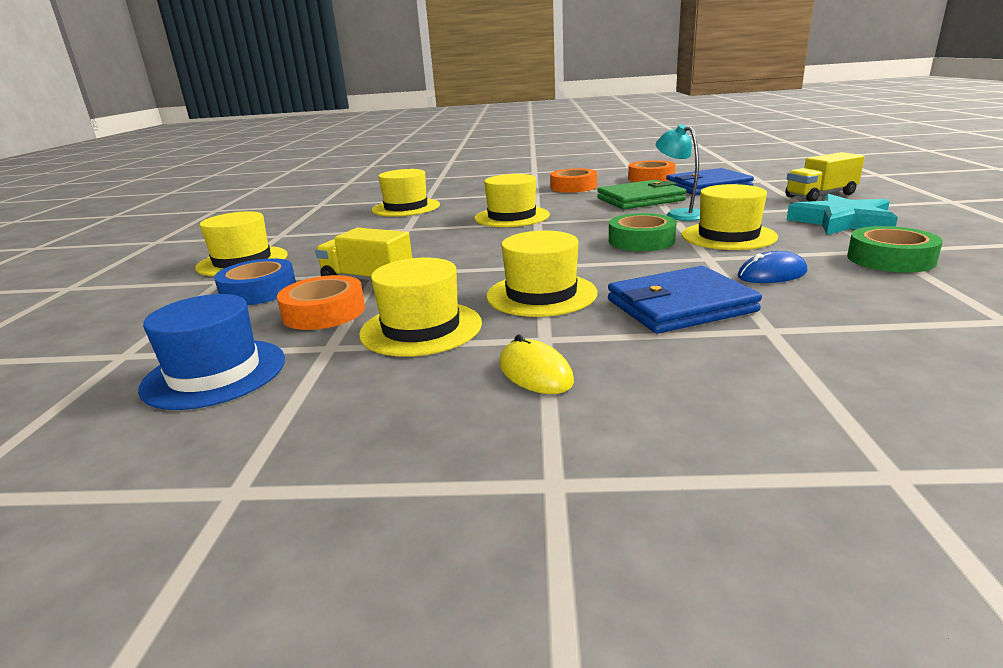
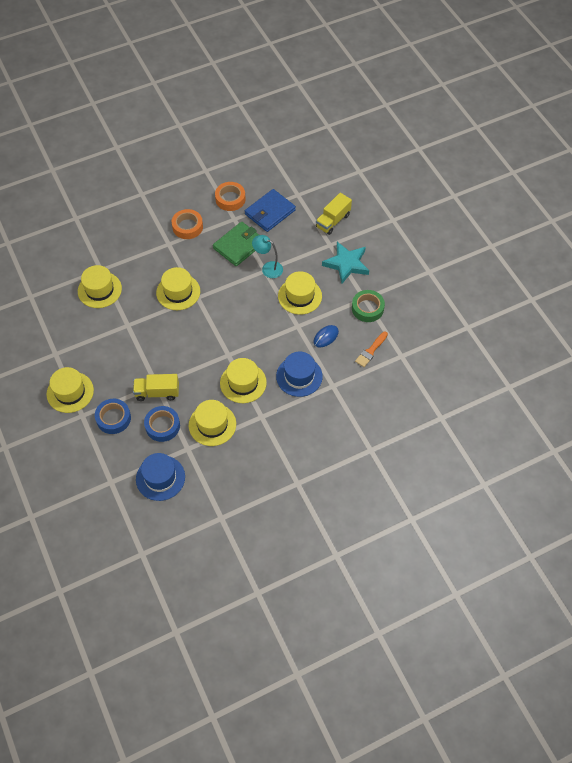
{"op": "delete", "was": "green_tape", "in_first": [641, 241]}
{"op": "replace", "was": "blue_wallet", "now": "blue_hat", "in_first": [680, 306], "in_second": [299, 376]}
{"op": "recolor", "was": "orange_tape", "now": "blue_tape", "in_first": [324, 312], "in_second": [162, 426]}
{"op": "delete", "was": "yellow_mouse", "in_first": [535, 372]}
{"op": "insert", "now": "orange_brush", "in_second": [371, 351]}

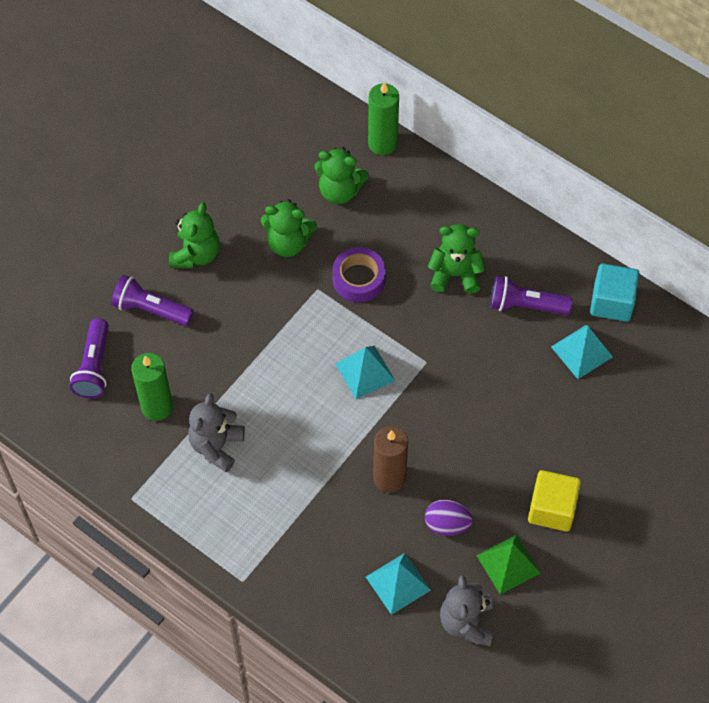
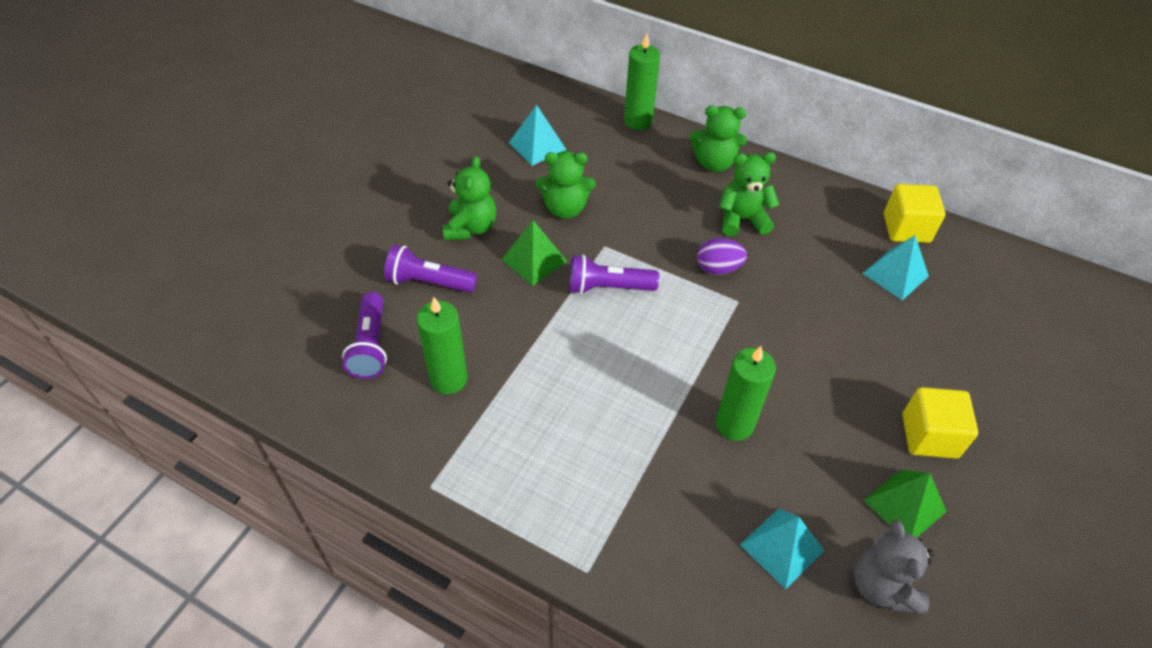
{"op": "move", "was": "green_teddy_bear", "in_first": [340, 191], "in_second": [714, 163]}
{"op": "delete", "was": "purple_tape", "in_first": [358, 279]}
{"op": "recolor", "was": "turquoise_cube", "now": "yellow_cube", "in_first": [612, 302], "in_second": [906, 228]}
{"op": "move", "was": "purple_flashlight", "in_first": [525, 305], "in_second": [608, 287]}
{"op": "move", "was": "turquoise_pyramid", "in_first": [365, 372], "in_second": [537, 146]}
{"op": "delete", "was": "grey_teddy_bear", "in_first": [216, 446]}
{"op": "recolor", "was": "brown_candle", "now": "green_candle", "in_first": [389, 478], "in_second": [734, 424]}
{"op": "move", "was": "purple_egg", "in_first": [447, 524], "in_second": [718, 268]}
{"op": "insert", "now": "green_pyramid", "in_second": [534, 260]}

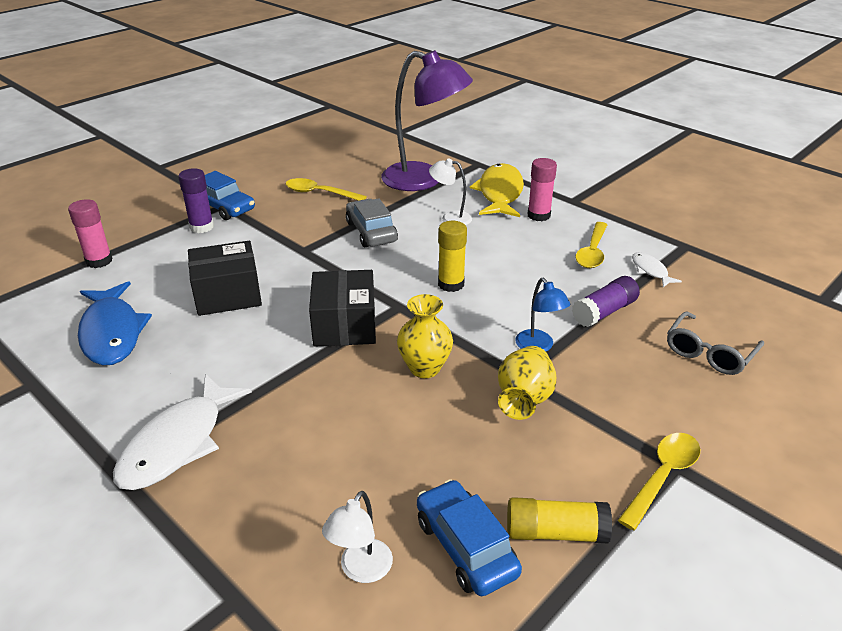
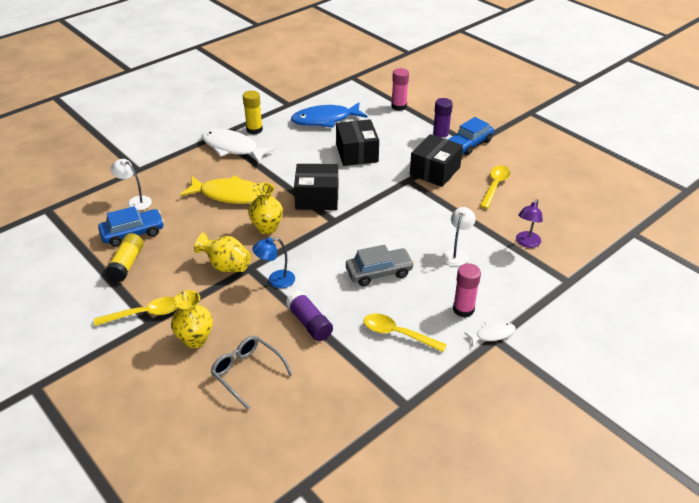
{"op": "resize", "was": "purple_lamp", "in_first": [424, 180], "in_second": [526, 243], "ratio": 0.45}
{"op": "move", "was": "yellow_fish", "in_first": [500, 193], "in_second": [229, 195]}
{"op": "move", "was": "grey_car", "in_first": [371, 232], "in_second": [379, 272]}
{"op": "move", "was": "yellow_glue_stick", "in_first": [451, 284], "in_second": [254, 130]}
{"op": "move", "was": "white_fish", "in_first": [650, 271], "in_second": [492, 334]}
{"op": "rotate", "was": "yellow_spoon", "in_first": [662, 477], "in_second": [144, 314], "clockwise": -60}
{"op": "insert", "now": "black_box", "in_second": [435, 171]}
{"op": "insert", "now": "yellow_vase", "in_second": [195, 339]}

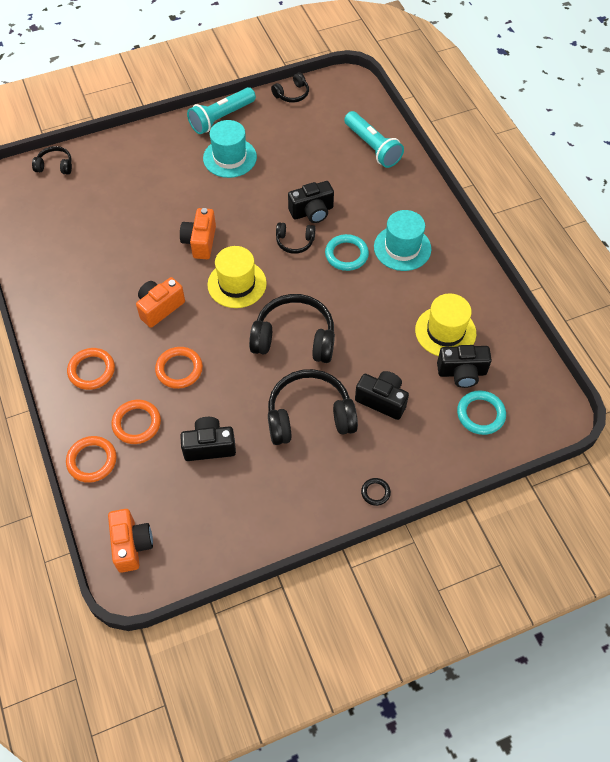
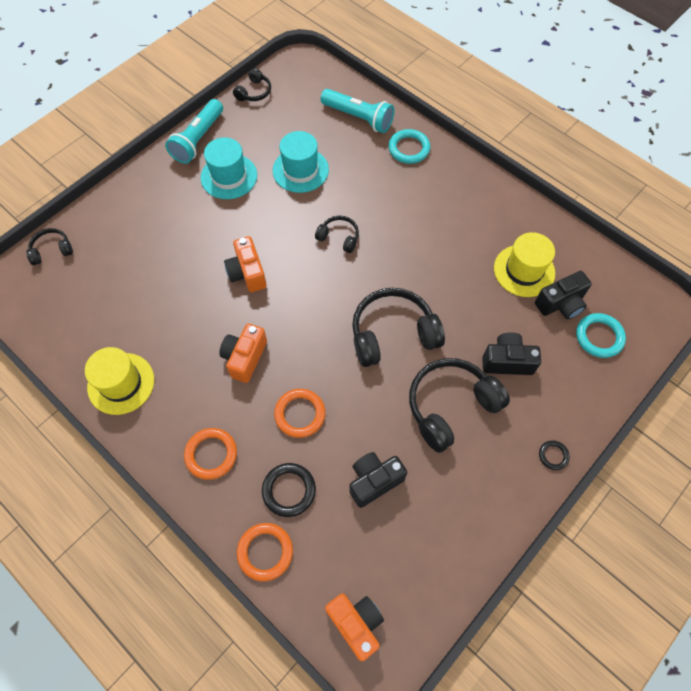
{"op": "delete", "was": "black_camera", "in_first": [312, 212]}
{"op": "move", "was": "turquoise_hat", "in_first": [402, 248], "in_second": [300, 170]}
{"op": "rotate", "was": "black_headphones", "in_first": [295, 242], "in_second": [339, 237], "clockwise": -135}
{"op": "move", "was": "turquoise_ring", "in_first": [346, 254], "in_second": [409, 149]}
{"op": "move", "was": "yellow_hat", "in_first": [237, 284], "in_second": [121, 383]}
{"op": "recolor", "was": "orange_ring", "now": "black_ring", "in_first": [136, 423], "in_second": [289, 490]}

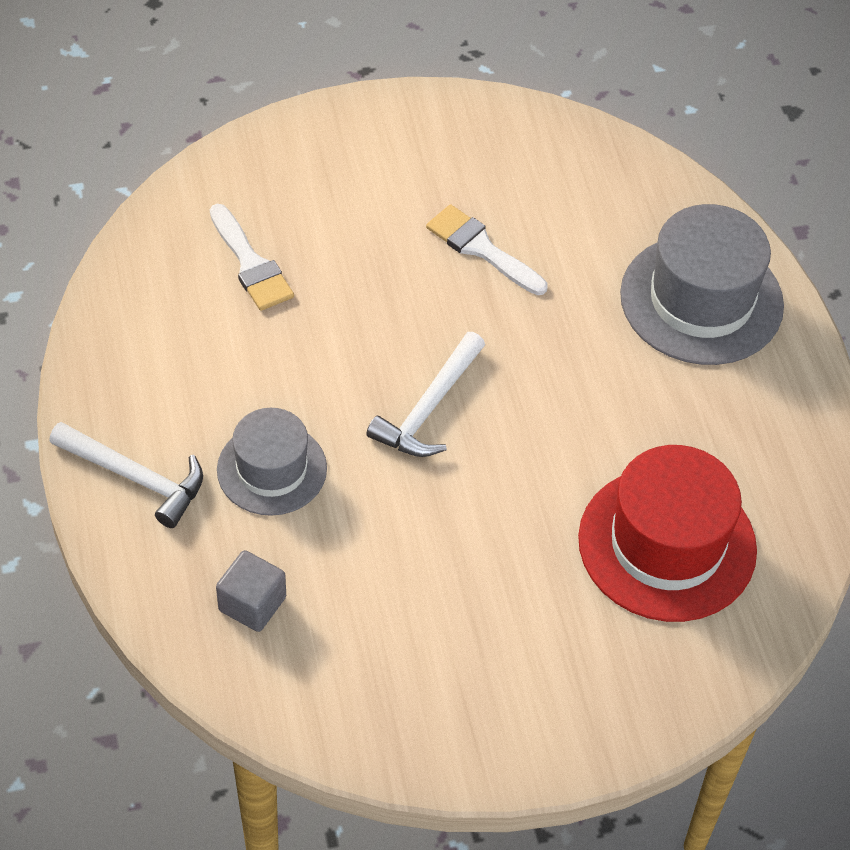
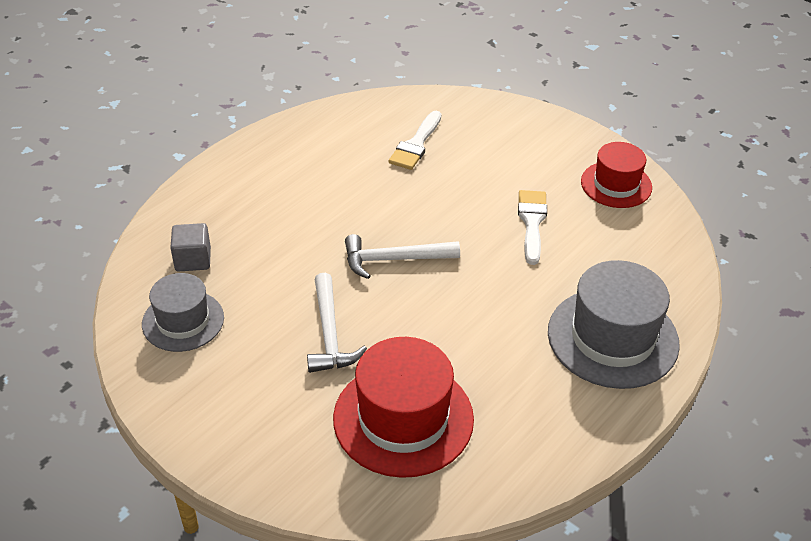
{"op": "move", "was": "grey_hat", "in_first": [272, 469], "in_second": [183, 321]}
{"op": "move", "was": "white_hammer", "in_first": [136, 478], "in_second": [330, 334]}
{"op": "insert", "now": "red_hat", "in_second": [616, 184]}

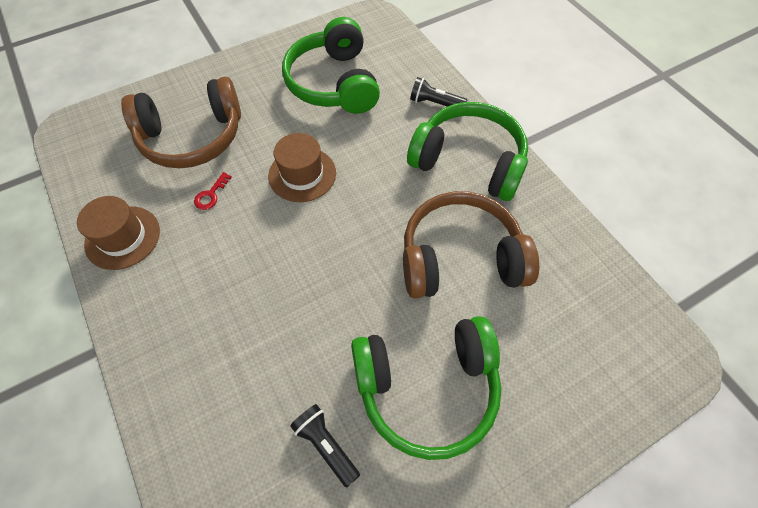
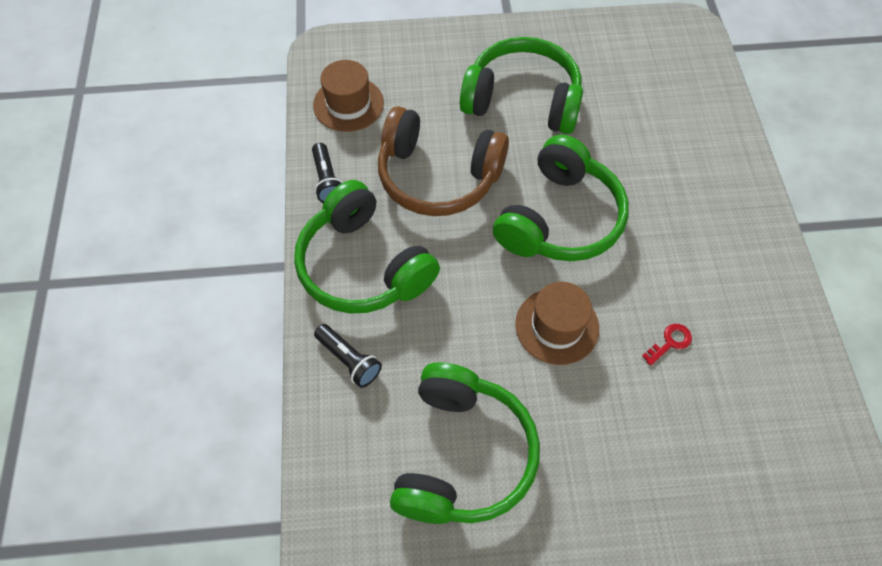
{"op": "delete", "was": "brown_headphones", "in_first": [192, 137]}
{"op": "move", "was": "brown_hat", "in_first": [123, 237], "in_second": [348, 104]}
{"op": "move", "was": "black_flashlight", "in_first": [326, 445], "in_second": [327, 180]}
{"op": "insert", "now": "green_headphones", "in_second": [560, 218]}

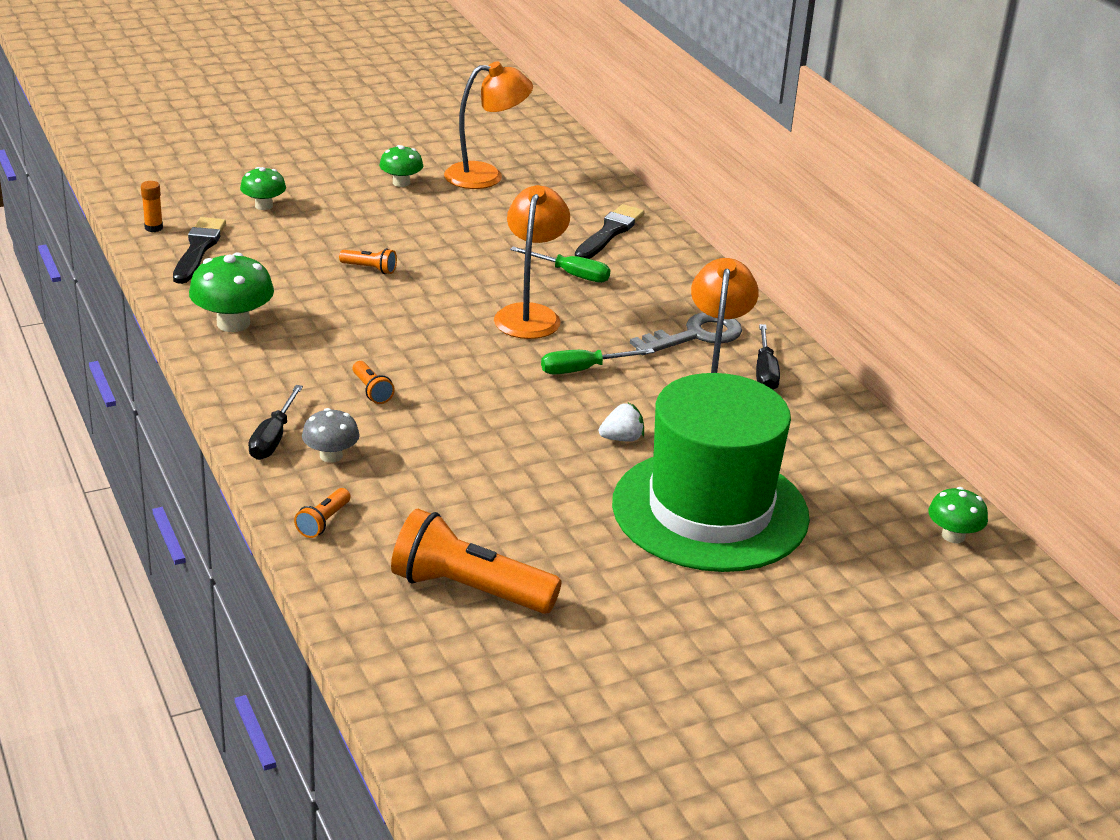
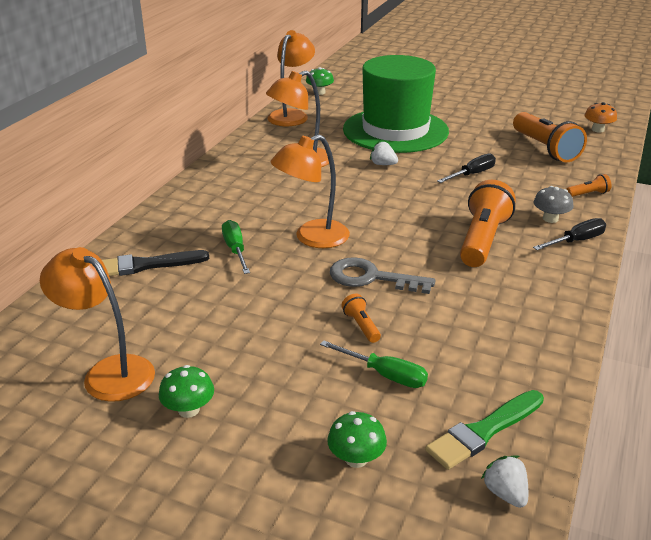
{"op": "replace", "was": "orange_glue_stick", "now": "white_strawberry", "in_first": [153, 228], "in_second": [505, 493]}
{"op": "recolor", "was": "black_brush", "now": "green_brush", "in_first": [198, 249], "in_second": [484, 431]}
{"op": "delete", "was": "green_mushroom", "in_first": [233, 323]}
{"op": "move", "was": "grey_key", "in_first": [696, 335], "in_second": [371, 278]}
{"op": "move", "was": "black_screwdriver", "in_first": [765, 372], "in_second": [472, 174]}
{"op": "move", "was": "green_screwdriver", "in_first": [583, 370], "in_second": [384, 374]}
{"op": "resize", "was": "orange_flashlight", "in_first": [371, 391], "in_second": [482, 240], "ratio": 2.22}
{"op": "insert", "now": "orange_lamp", "in_second": [291, 115]}
{"op": "insert", "now": "orange_mushroom", "in_second": [597, 129]}

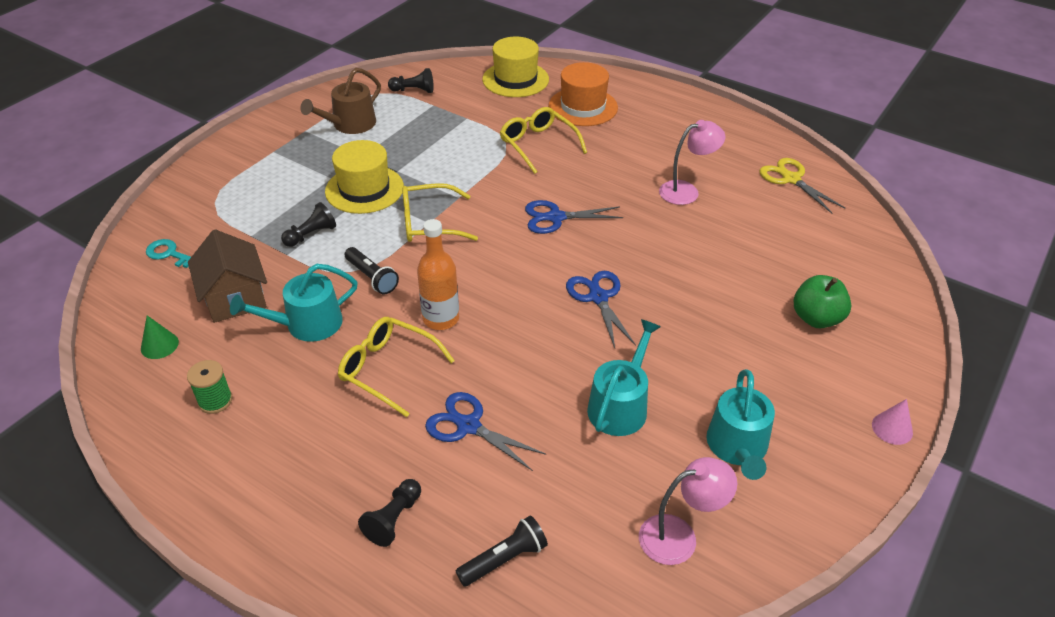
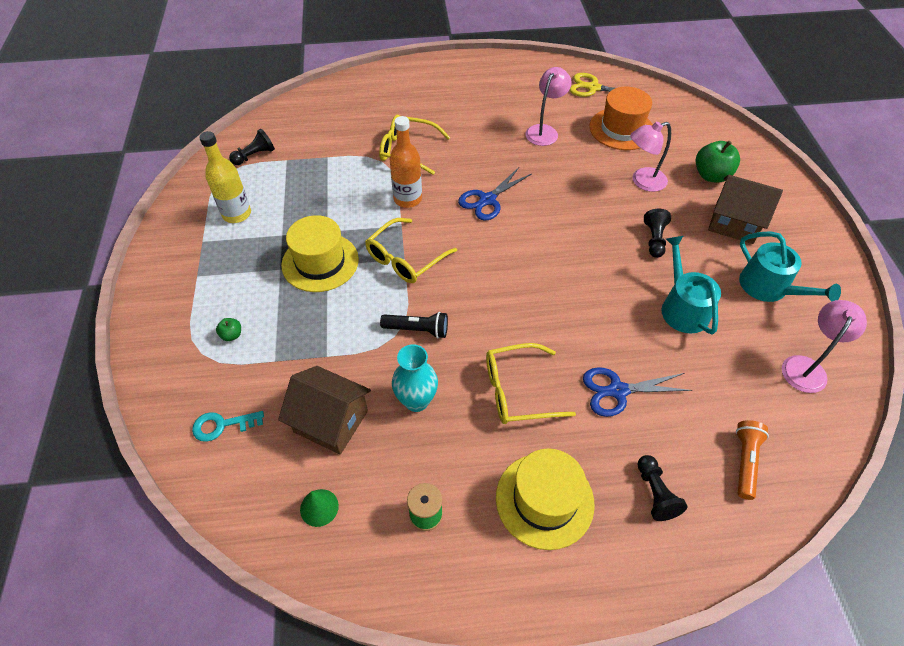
{"op": "move", "was": "yellow_hat", "in_first": [515, 79], "in_second": [544, 500]}
{"op": "move", "was": "orange_hat", "in_first": [583, 107], "in_second": [621, 129]}
{"op": "replace", "was": "brown_watering_can", "now": "yellow_bottle", "in_first": [350, 124], "in_second": [237, 214]}
{"op": "move", "was": "black_pawn", "in_first": [311, 235], "in_second": [654, 239]}
{"op": "move", "was": "orange_bottle", "in_first": [441, 319], "in_second": [407, 199]}
{"op": "replace", "was": "turquoise_watering_can", "now": "turquoise_vase", "in_first": [307, 324], "in_second": [416, 401]}
{"op": "delete", "was": "blue_scissors", "in_first": [598, 297]}
{"op": "delete", "was": "pink_cone", "in_first": [892, 428]}
{"op": "recolor", "was": "black_flashlight", "now": "orange_flashlight", "in_first": [504, 559], "in_second": [745, 461]}
{"op": "insert", "now": "pink_lamp", "in_second": [642, 181]}
{"op": "insert", "now": "brown_house", "in_second": [734, 223]}
{"op": "insert", "now": "green_apple", "in_second": [232, 335]}

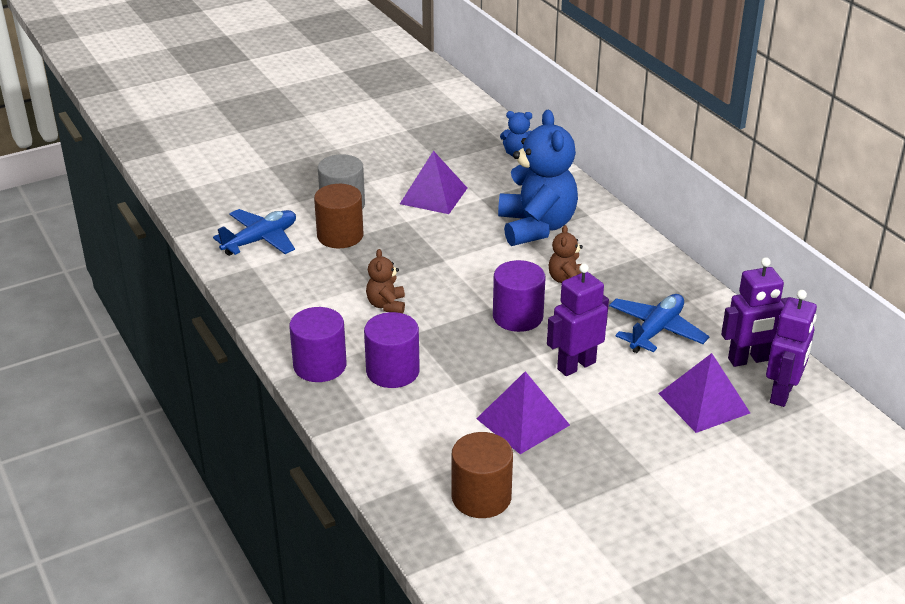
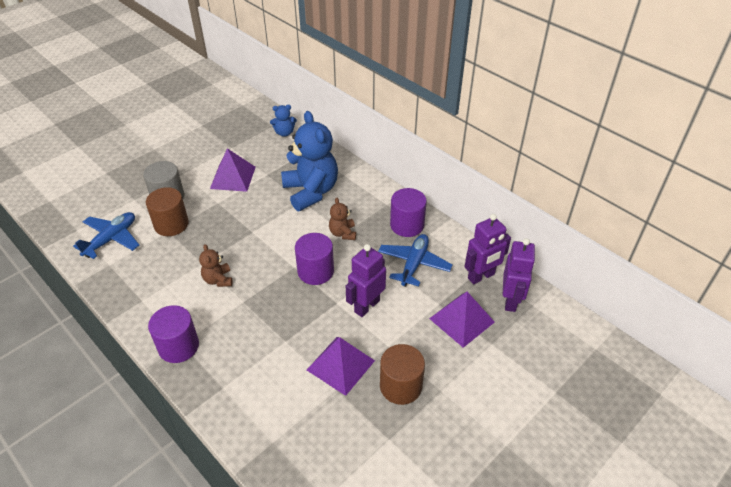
{"op": "move", "was": "purple_cylinder", "in_first": [392, 371], "in_second": [407, 225]}
{"op": "move", "was": "brown_cylinder", "in_first": [481, 497], "in_second": [400, 386]}

